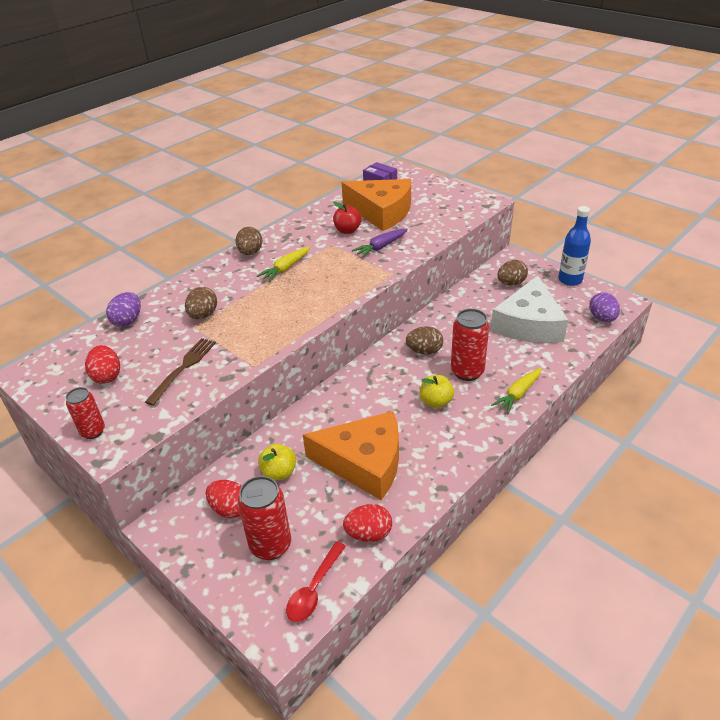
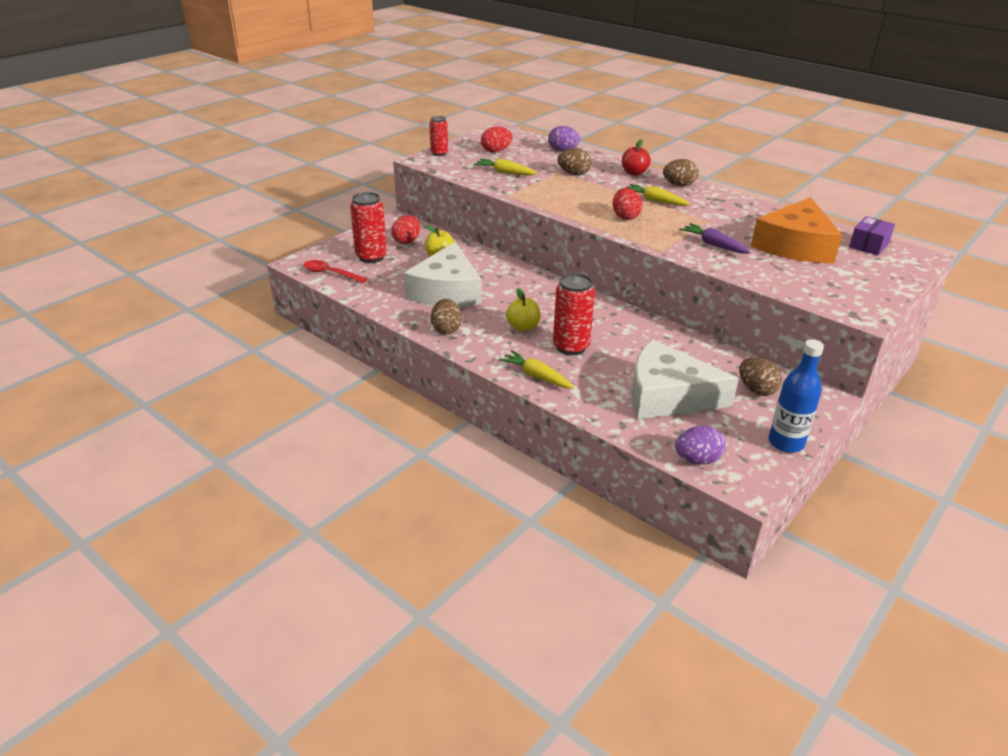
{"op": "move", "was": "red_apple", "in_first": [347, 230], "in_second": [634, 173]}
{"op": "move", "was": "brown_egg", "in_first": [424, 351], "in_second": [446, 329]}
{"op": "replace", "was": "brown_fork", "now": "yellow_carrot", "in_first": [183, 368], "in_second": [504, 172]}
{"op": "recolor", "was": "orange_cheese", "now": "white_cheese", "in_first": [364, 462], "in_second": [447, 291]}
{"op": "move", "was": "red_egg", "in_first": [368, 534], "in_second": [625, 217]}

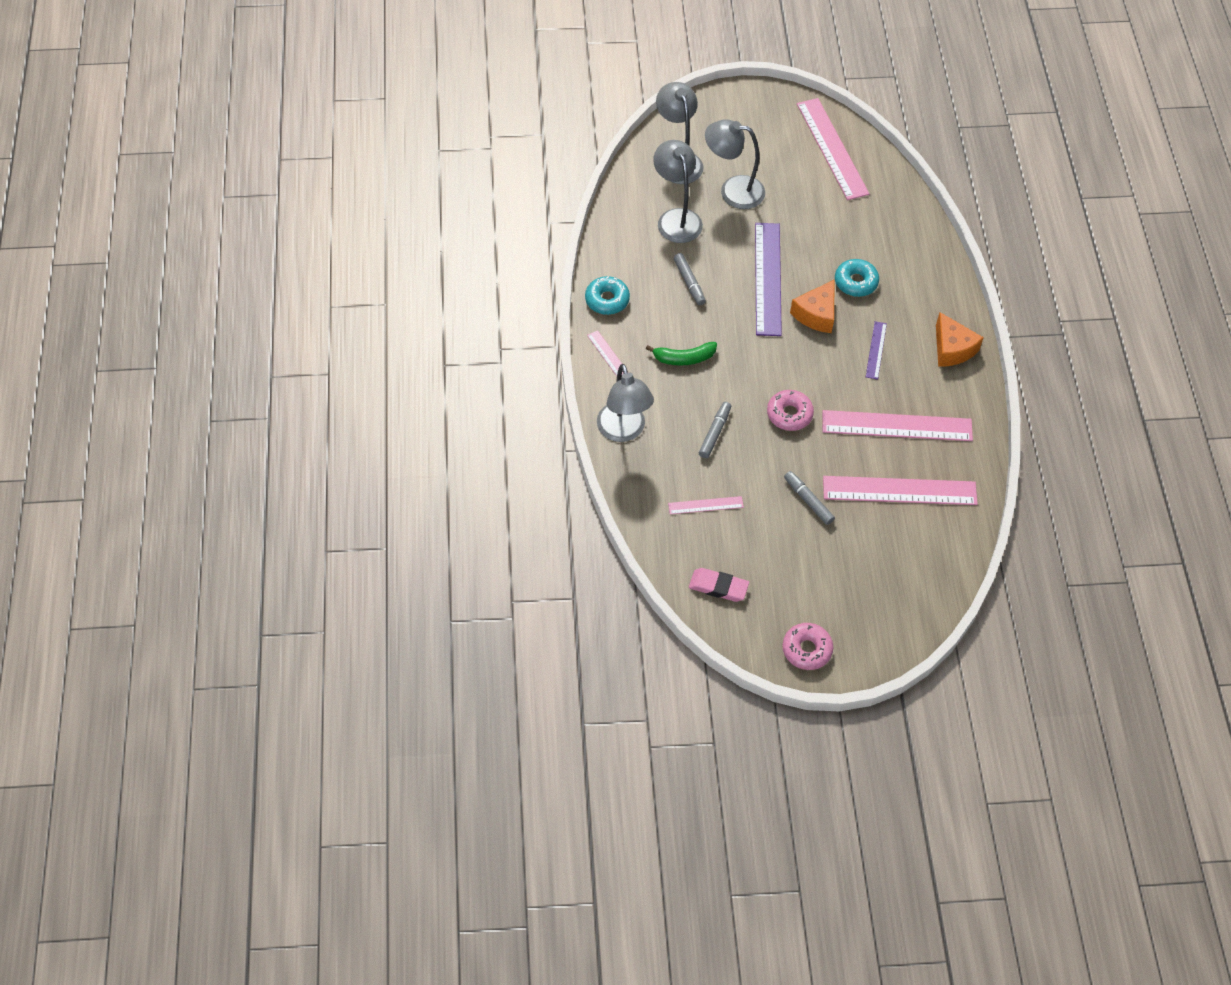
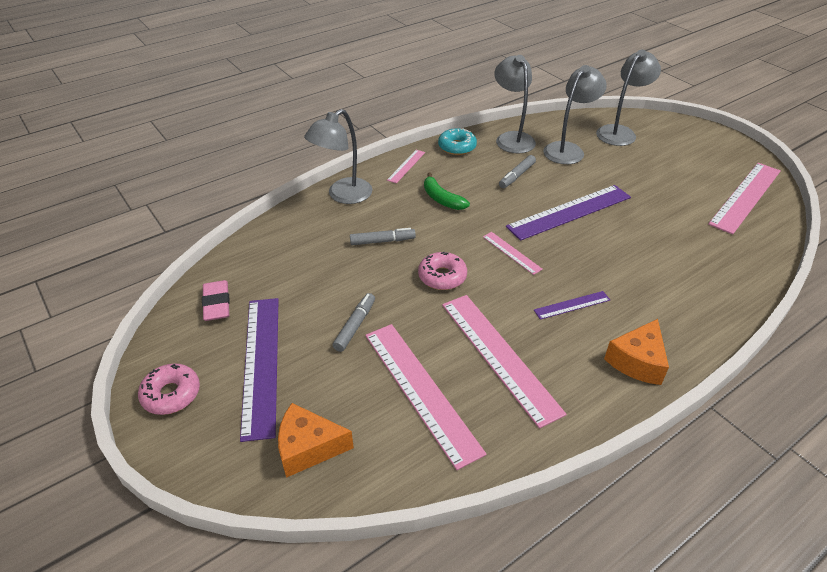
{"op": "move", "was": "grey_lamp", "in_first": [732, 190], "in_second": [512, 138]}
{"op": "delete", "was": "turquoise_donut", "in_first": [855, 282]}
{"op": "move", "was": "orange_cheese", "in_first": [816, 314], "in_second": [308, 448]}
{"op": "move", "was": "pink_ruler", "in_first": [705, 505], "in_second": [511, 253]}
{"op": "insert", "now": "purple_ruler", "in_second": [261, 363]}

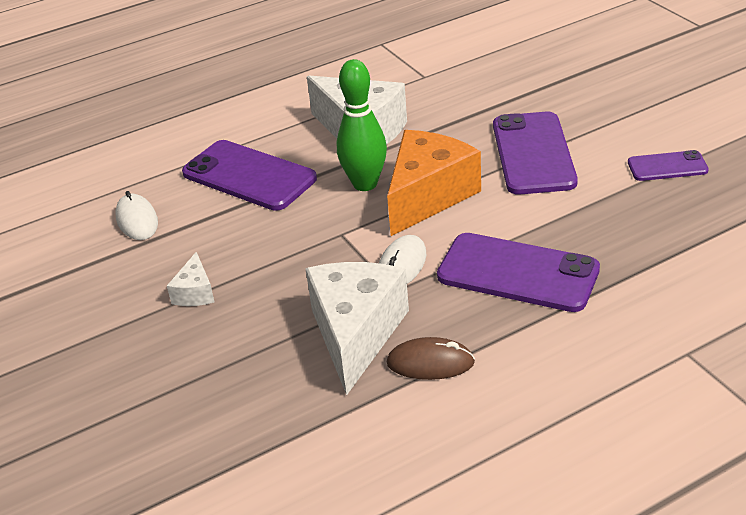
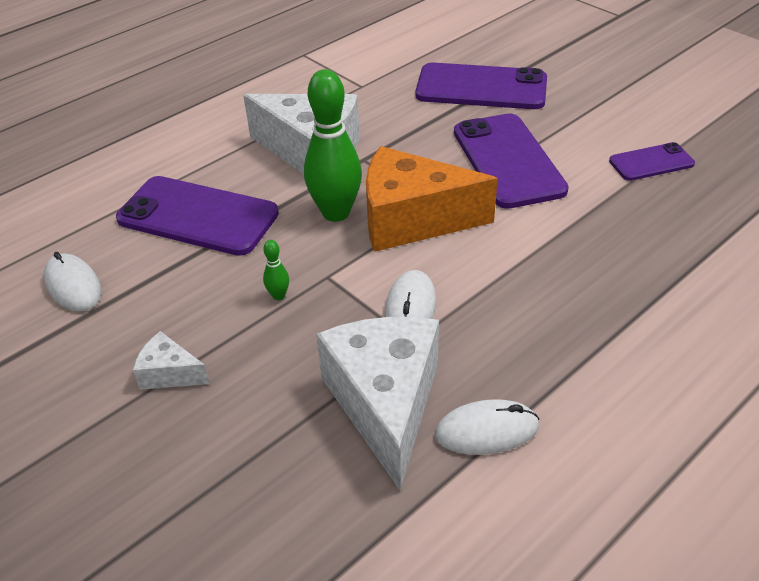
{"op": "rotate", "was": "orange_cheese", "in_first": [428, 196], "in_second": [412, 220], "clockwise": -105}
{"op": "move", "was": "purple_phone", "in_first": [517, 273], "in_second": [481, 88]}
{"op": "rotate", "was": "white_cheese", "in_first": [195, 293], "in_second": [170, 373], "clockwise": 120}
{"op": "recolor", "was": "brown_mouse", "now": "white_mouse", "in_first": [430, 363], "in_second": [486, 431]}
{"op": "insert", "now": "green_bowling_pin", "in_second": [278, 295]}

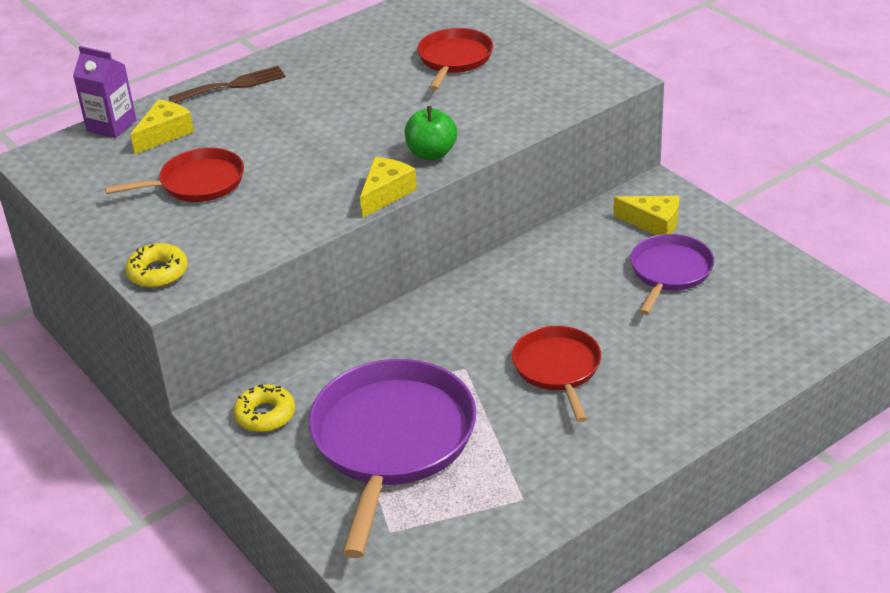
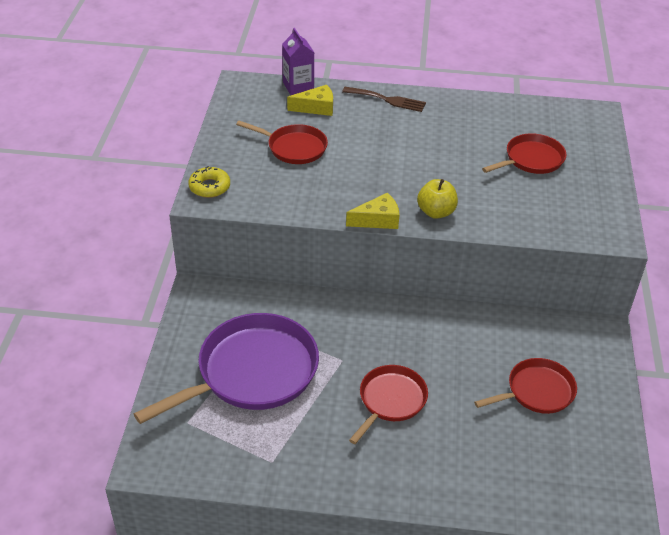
{"op": "recolor", "was": "green_apple", "now": "yellow_apple", "in_first": [431, 153], "in_second": [436, 212]}
{"op": "delete", "was": "yellow_cheese", "in_first": [653, 223]}
{"op": "recolor", "was": "purple_pan", "now": "red_pan", "in_first": [669, 272], "in_second": [537, 391]}
{"op": "delete", "was": "yellow_donut", "in_first": [265, 415]}

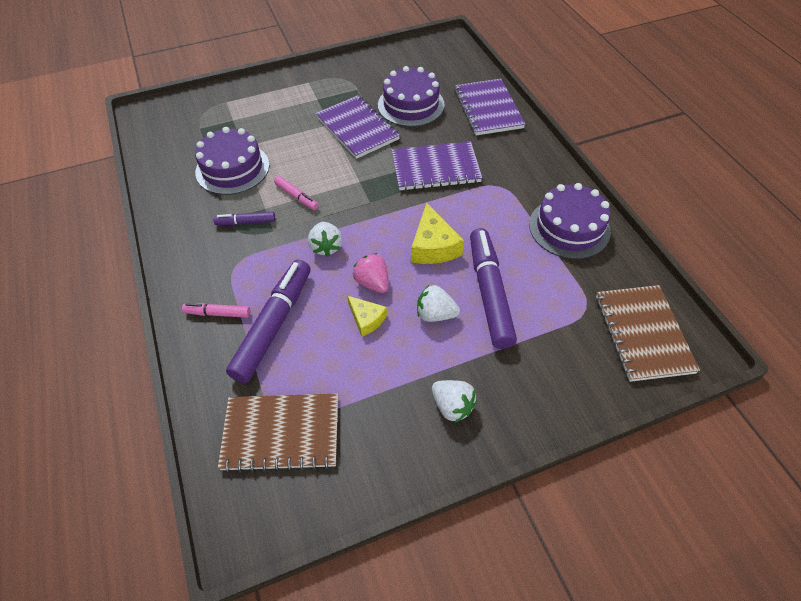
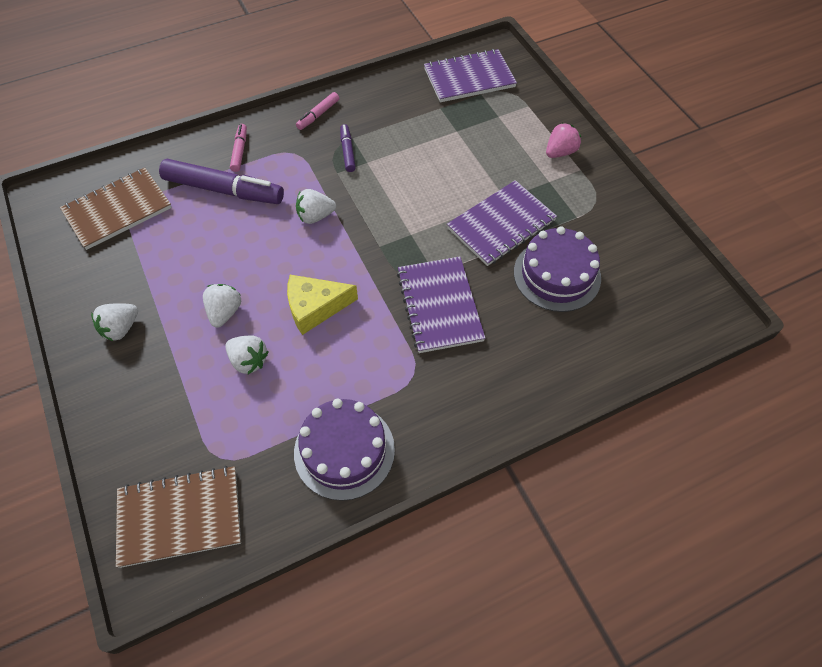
{"op": "move", "was": "purple_notebook", "in_first": [488, 109], "in_second": [469, 78]}
{"op": "delete", "was": "purple_cake", "in_first": [232, 168]}
{"op": "move", "was": "pink_marker", "in_first": [296, 197], "in_second": [318, 115]}
{"op": "replace", "was": "purple_marker", "now": "white_strawberry", "in_first": [489, 293], "in_second": [249, 361]}
{"op": "move", "was": "pink_strawberry", "in_first": [372, 283], "in_second": [560, 152]}
{"op": "delete", "was": "yellow_cheese", "in_first": [366, 319]}
{"op": "rotate", "was": "brown_notebook", "in_first": [281, 433], "in_second": [118, 210], "clockwise": 60}

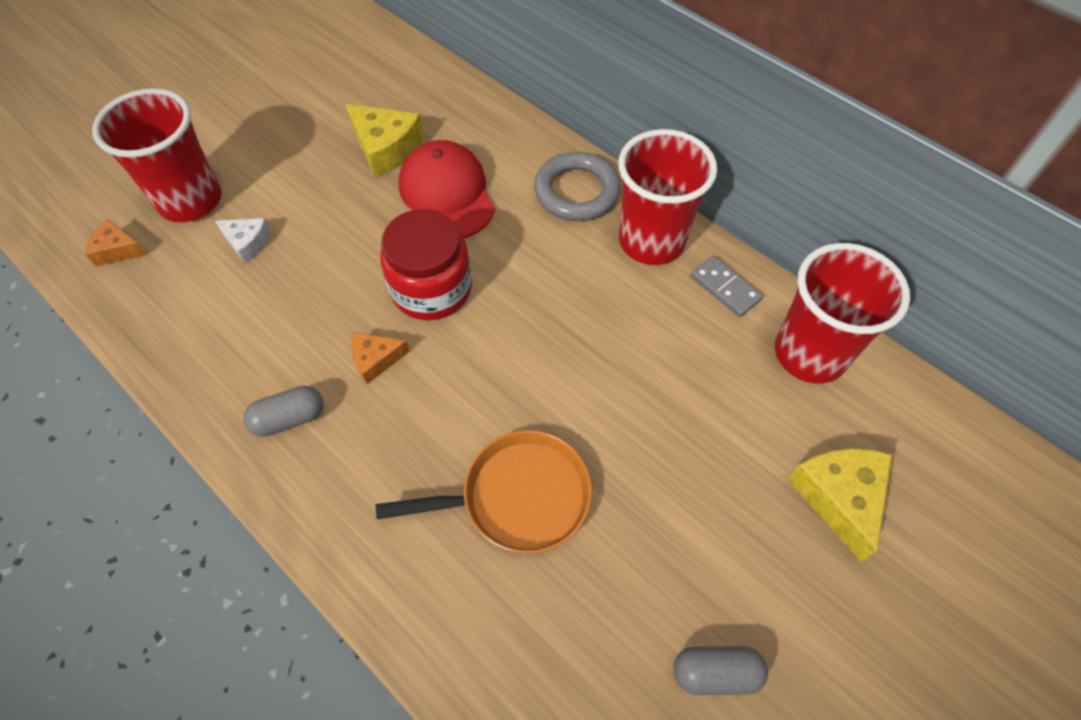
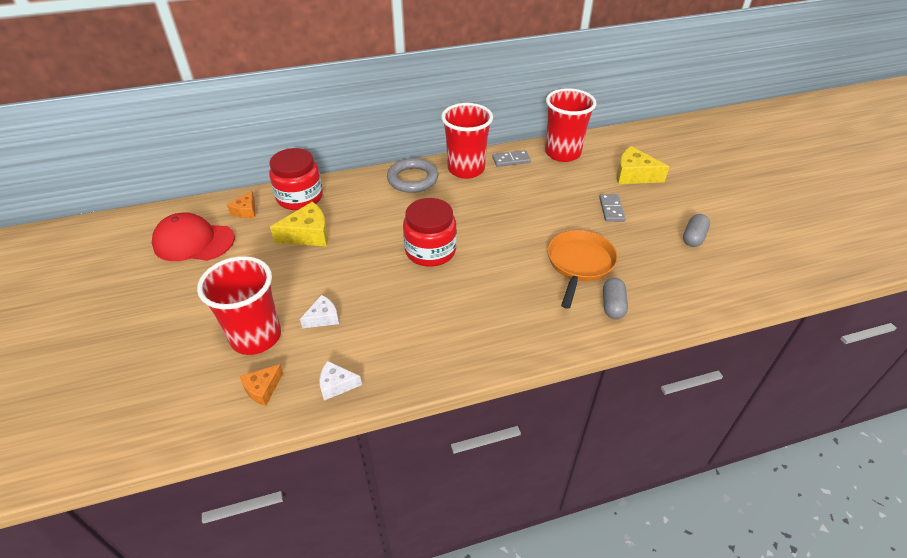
{"op": "move", "was": "red_cap", "in_first": [447, 194], "in_second": [193, 242]}
{"op": "move", "was": "orange_cheese", "in_first": [375, 359], "in_second": [246, 211]}
{"op": "move", "was": "grey_capsule", "in_first": [289, 418], "in_second": [612, 305]}
{"op": "insert", "now": "red_jar", "in_second": [300, 197]}
{"op": "insert", "now": "grey_domino", "in_second": [611, 209]}
{"op": "insert", "now": "white_cheese", "in_second": [336, 384]}

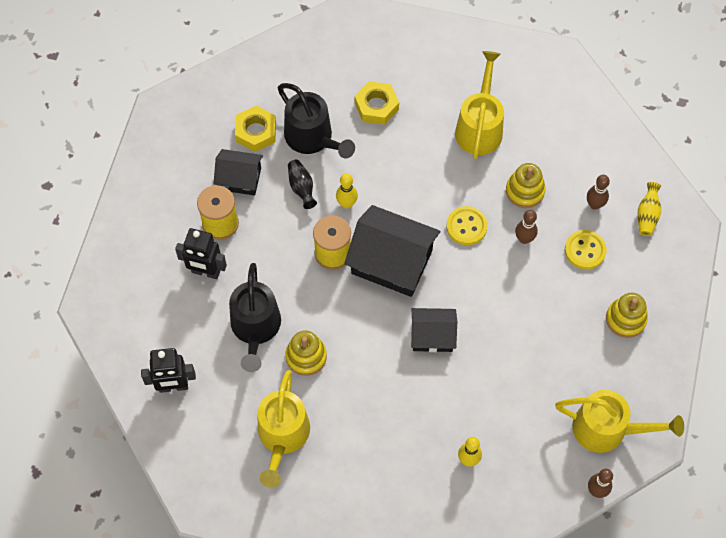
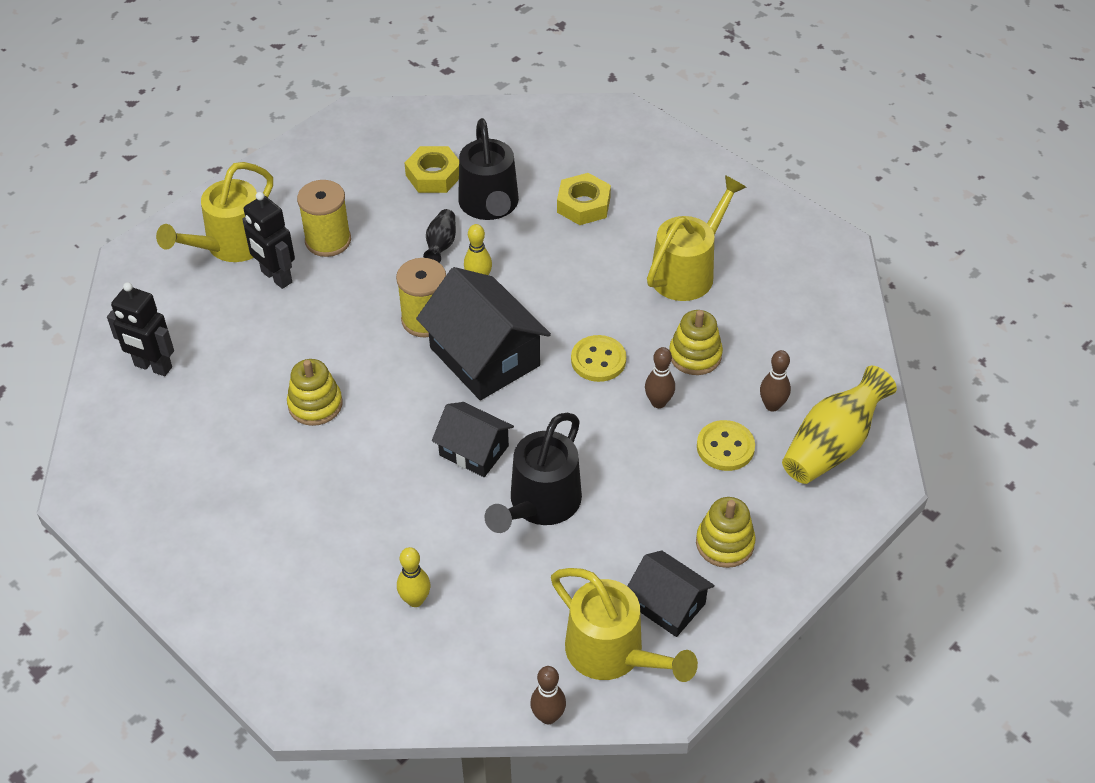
{"op": "move", "was": "black_house", "in_first": [240, 179], "in_second": [667, 604]}
{"op": "resize", "was": "yellow_vase", "in_first": [647, 215], "in_second": [832, 445], "ratio": 1.86}
{"op": "move", "was": "black_watering_can", "in_first": [255, 329], "in_second": [540, 504]}
{"op": "move", "was": "yellow_watering_can", "in_first": [282, 437], "in_second": [230, 246]}

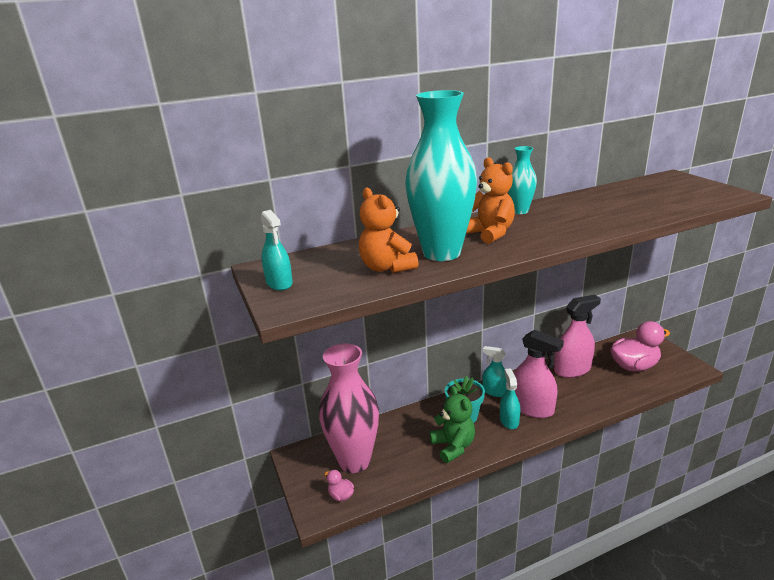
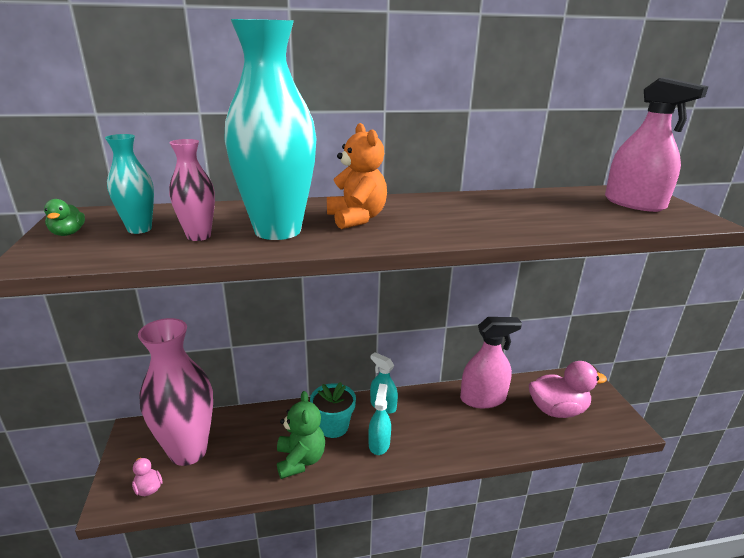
{"op": "move", "was": "turquoise_vase", "in_first": [520, 211], "in_second": [139, 229]}
{"op": "replace", "was": "orange_teddy_bear", "now": "pink_vase", "in_first": [386, 267], "in_second": [199, 236]}
{"op": "replace", "was": "turquoise_spray_bottle", "now": "green_duck", "in_first": [279, 283], "in_second": [68, 233]}
{"op": "move", "was": "pink_spray_bottle", "in_first": [531, 408], "in_second": [634, 203]}

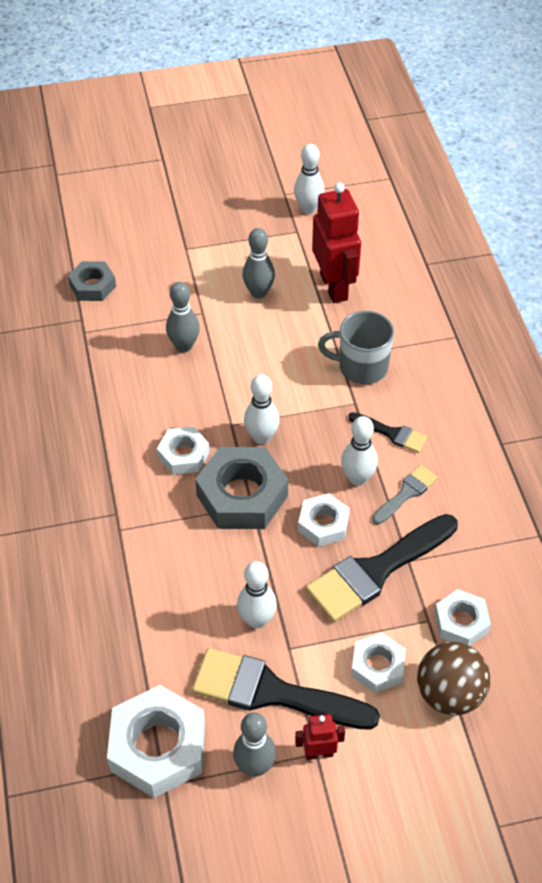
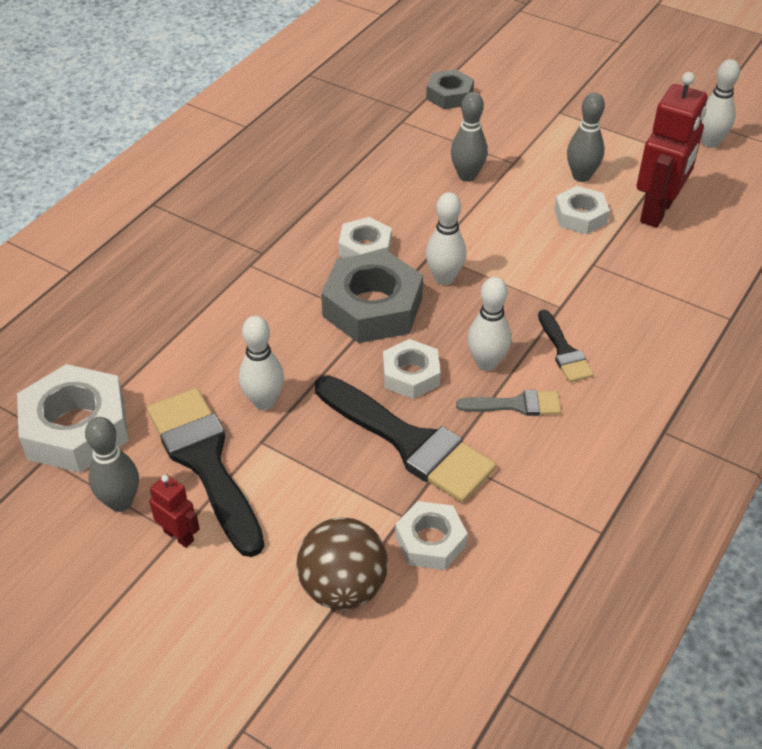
{"op": "delete", "was": "grey_mug", "in_first": [361, 367]}
{"op": "rotate", "was": "black_brush", "in_first": [376, 570], "in_second": [409, 442], "clockwise": -150}
{"op": "move", "was": "white_nut", "in_first": [377, 666], "in_second": [580, 216]}

